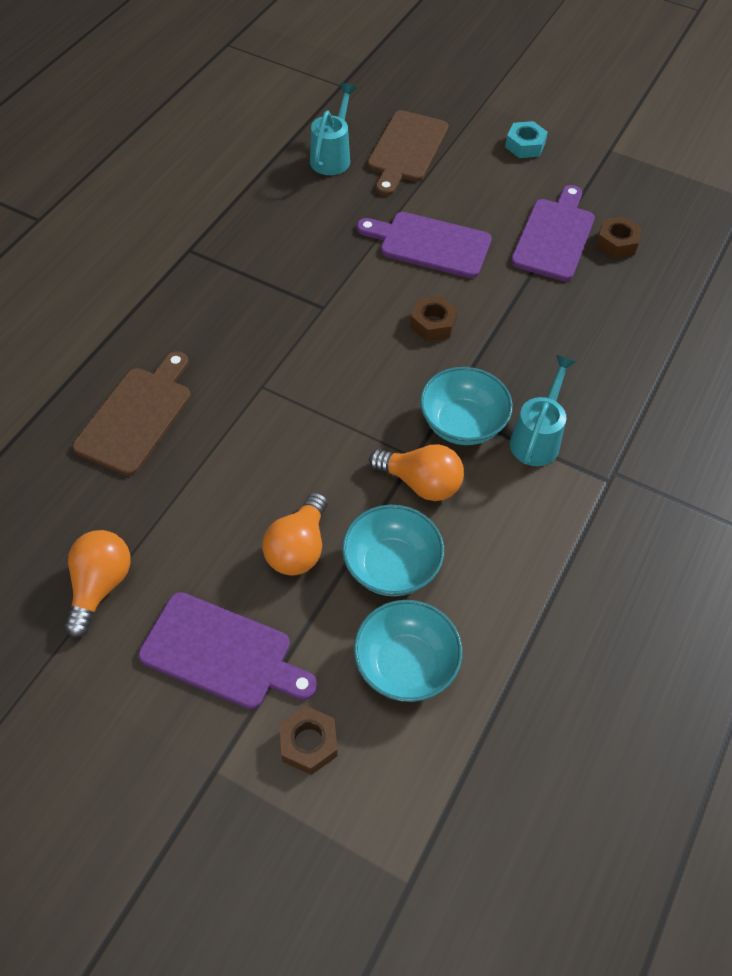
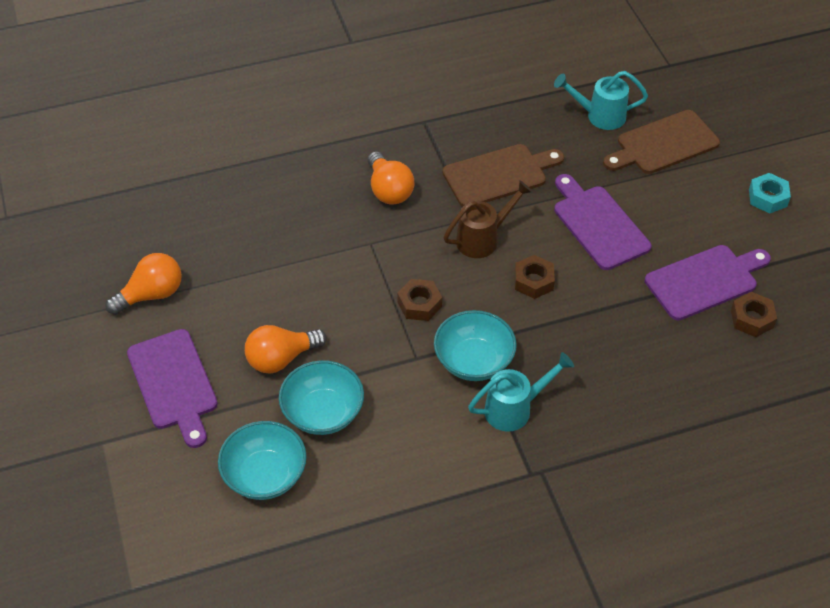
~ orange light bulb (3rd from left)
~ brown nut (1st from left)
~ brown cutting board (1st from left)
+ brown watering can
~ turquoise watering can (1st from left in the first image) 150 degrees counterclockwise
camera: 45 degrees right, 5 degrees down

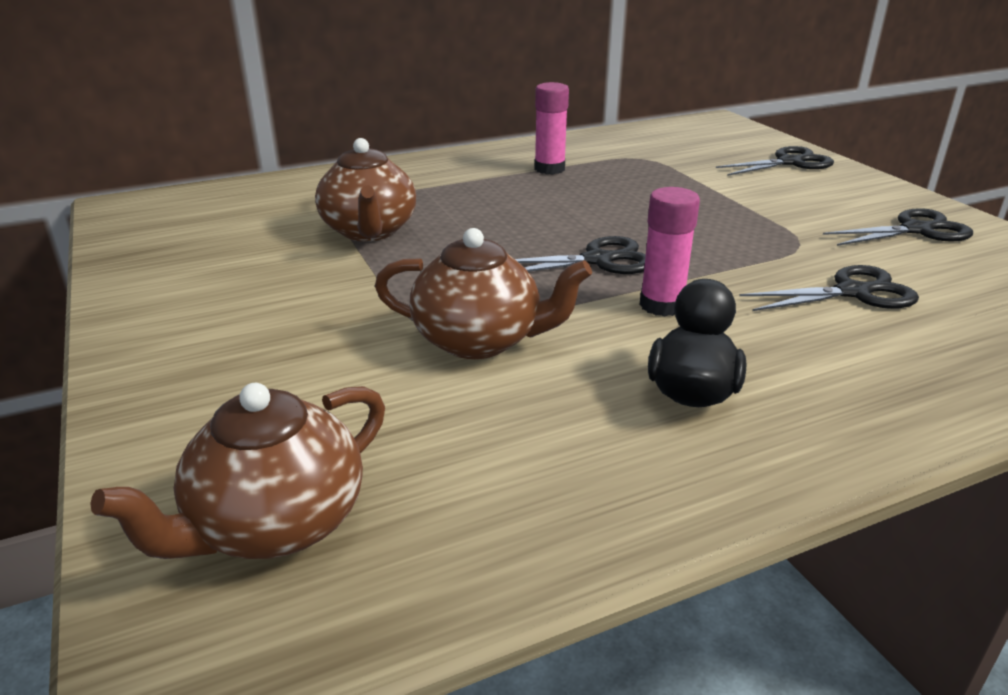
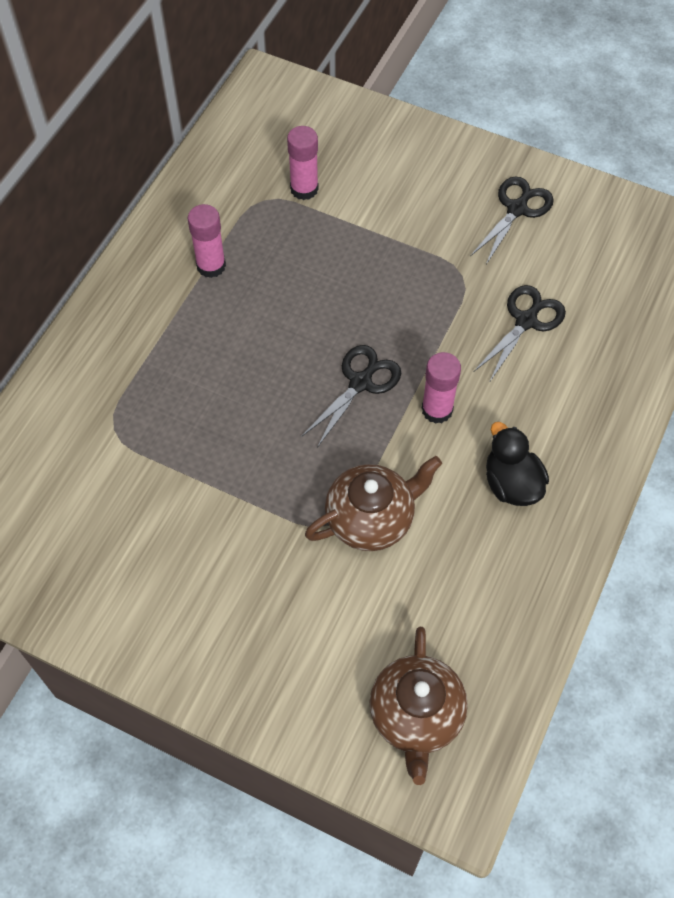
+ pink glue stick (2nd from left)
- brown teapot (2nd from left)
- black scissors (2nd from left)
camera: 40 degrees left, 30 degrees up

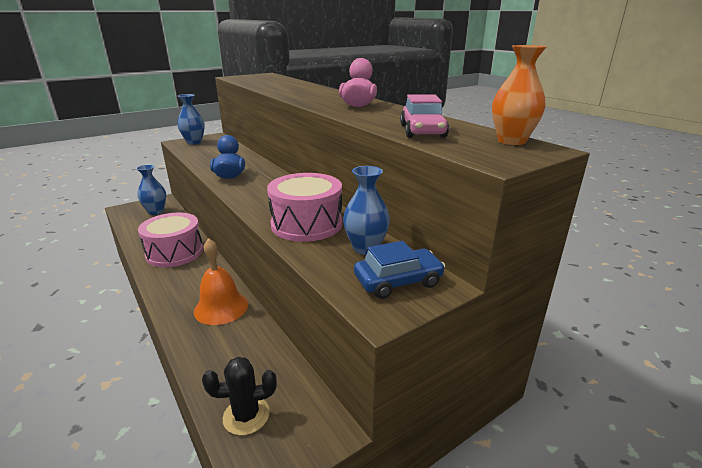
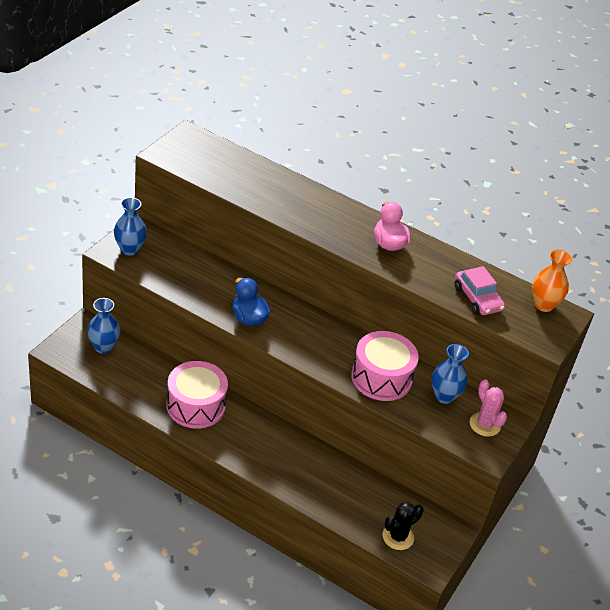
~ blue car to pink cactus
- orange bell
camera: 30 degrees left, 15 degrees up

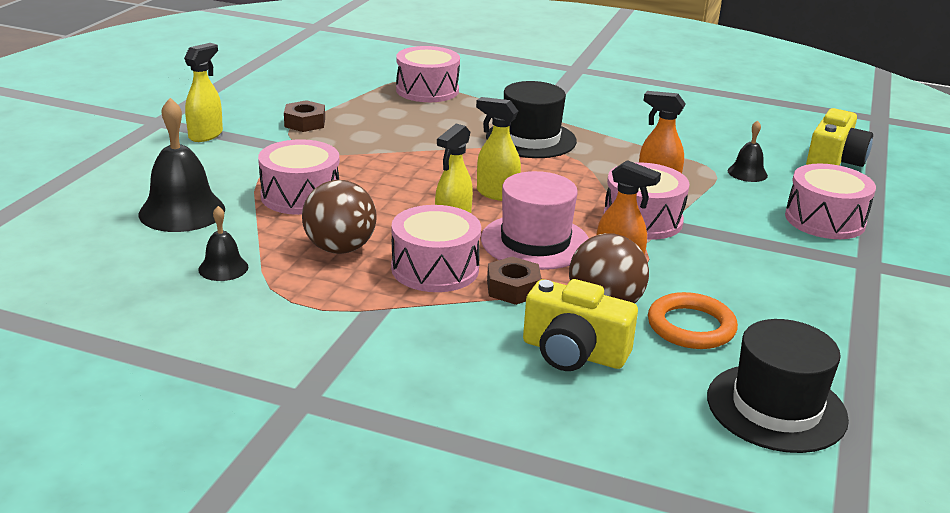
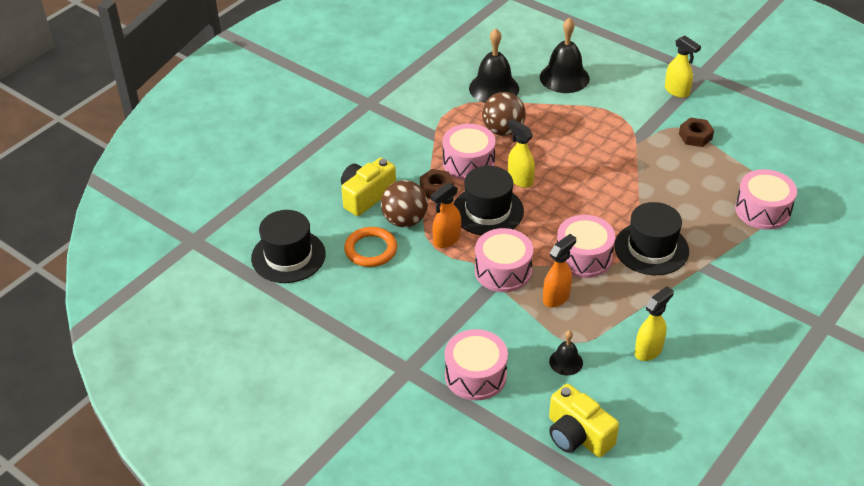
~ pink hat to black hat (2nd from left)
~ black bell (2nd from left in the first image) x1.88
~ pink drum (1st from left in the first image) to pink drum (4th from left)
~ yellow spray bottle (3rd from left in the first image) to yellow spray bottle (2nd from left)
camera: 110 degrees right, 15 degrees up

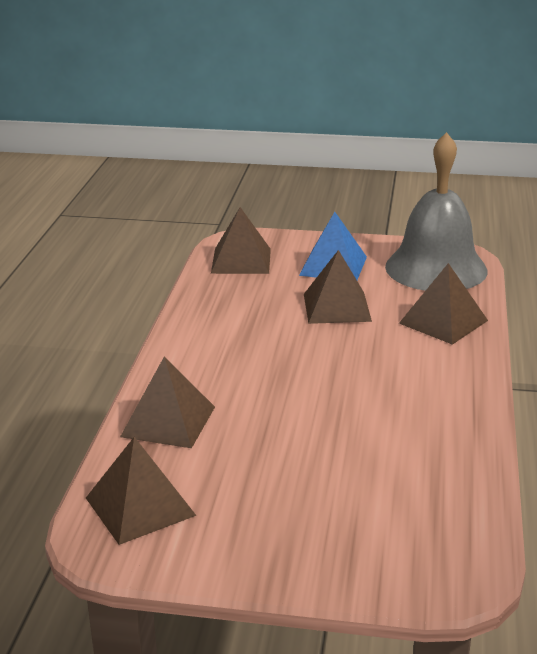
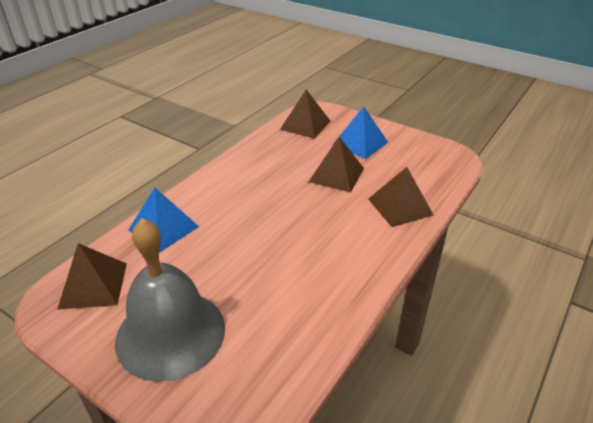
~ grey bell
~ brown pyramid (2nd from left) to blue pyramid (1st from left)
camera: 25 degrees right, 10 degrees up

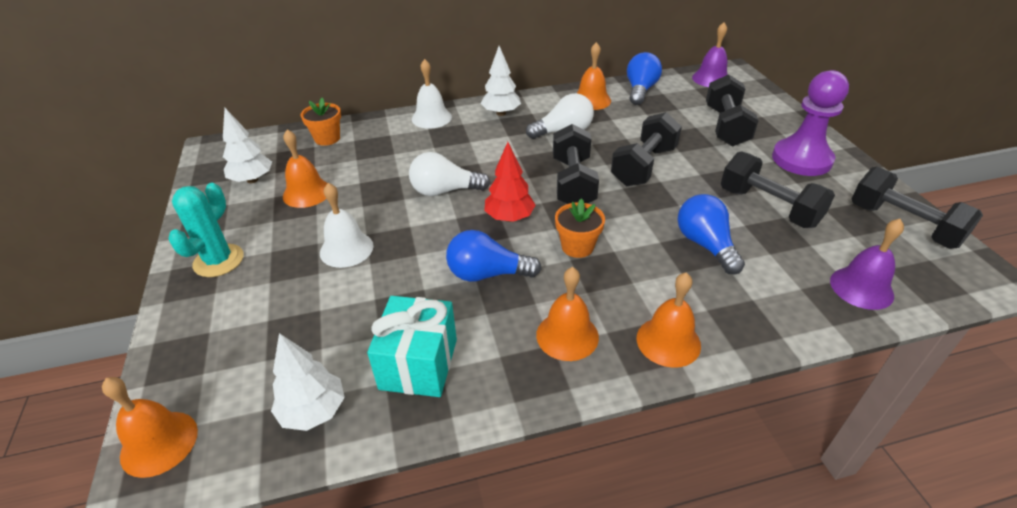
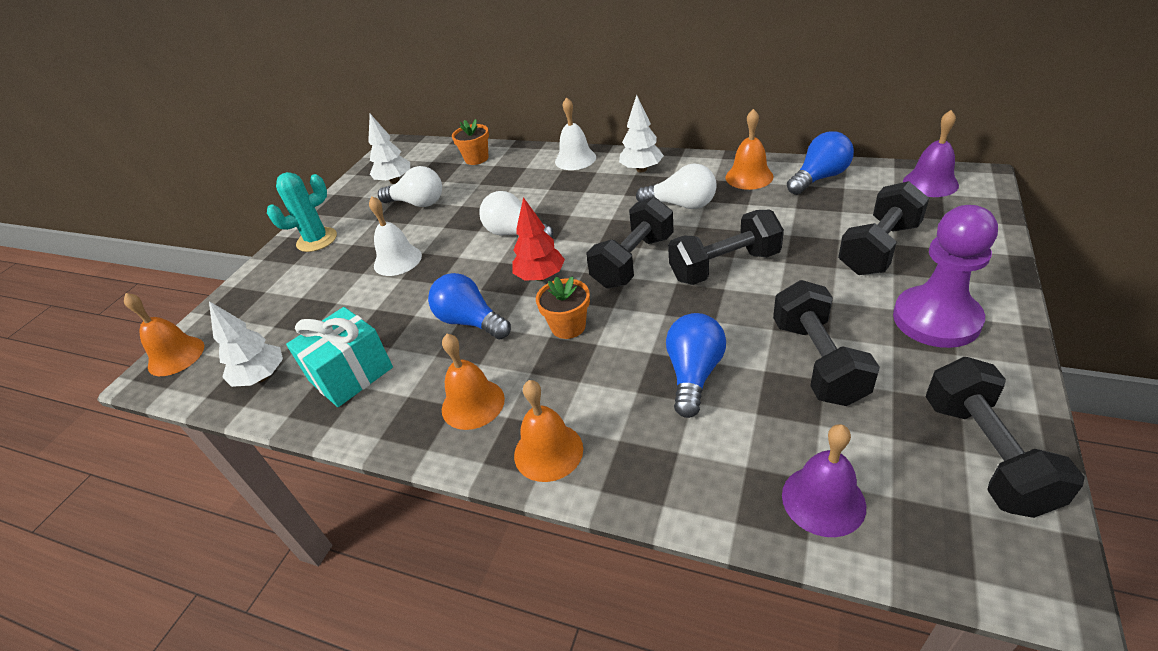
~ orange bell (2nd from left) to white light bulb (1st from left)
camera: 40 degrees right, 0 degrees up

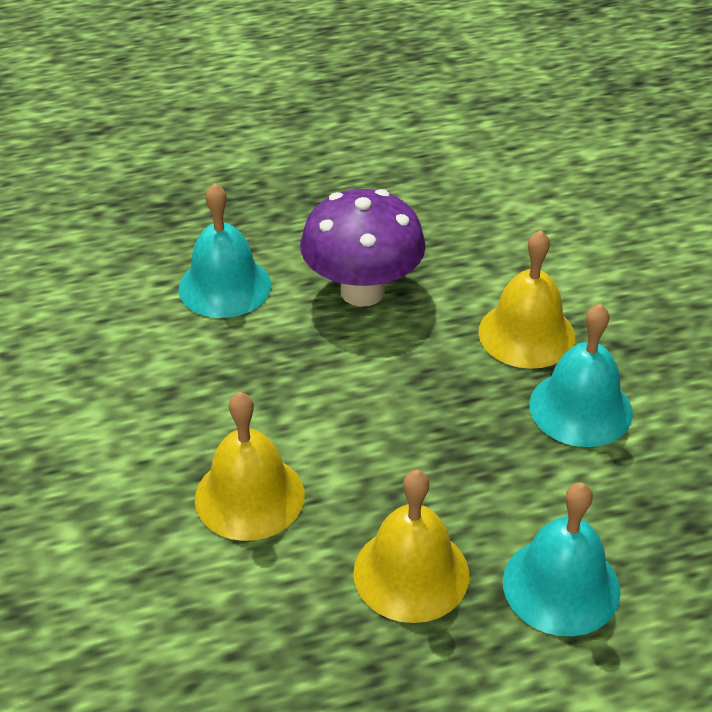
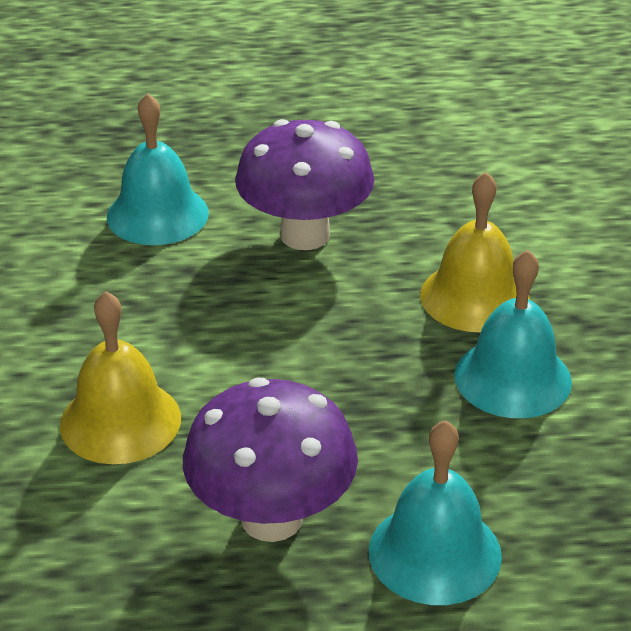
~ yellow bell (2nd from left) to purple mushroom (1st from left)
camera: 10 degrees right, 5 degrees down

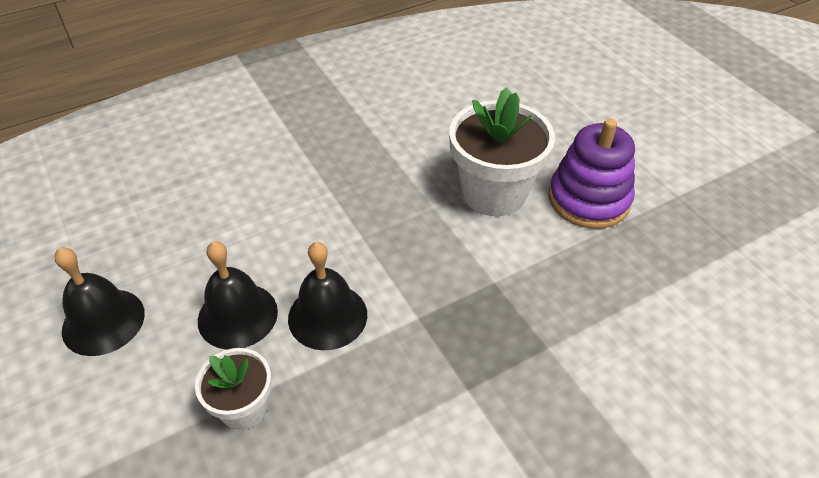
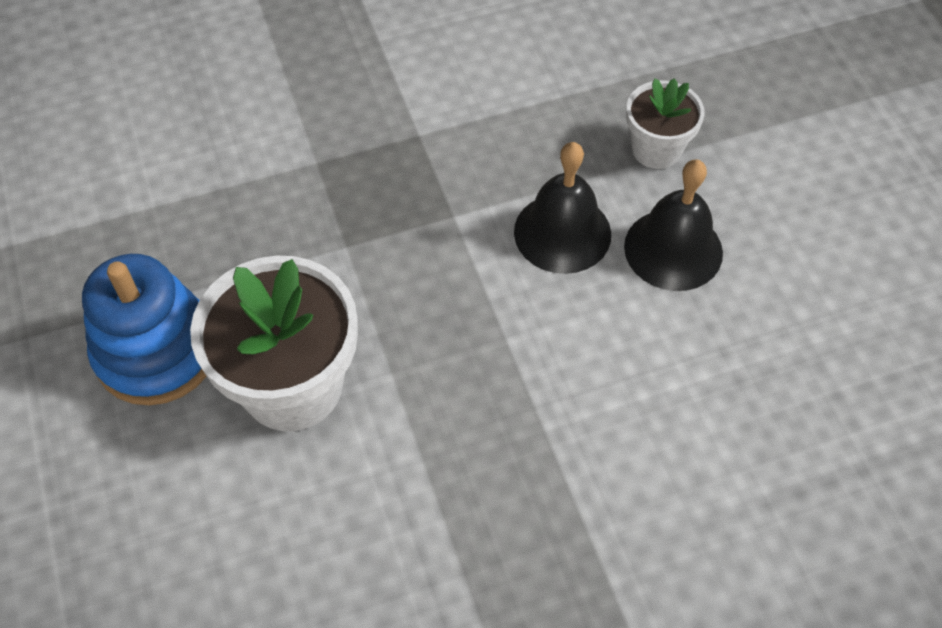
~ purple stacking toy to blue stacking toy
- black bell (1st from left)
camera: 170 degrees left, 10 degrees up

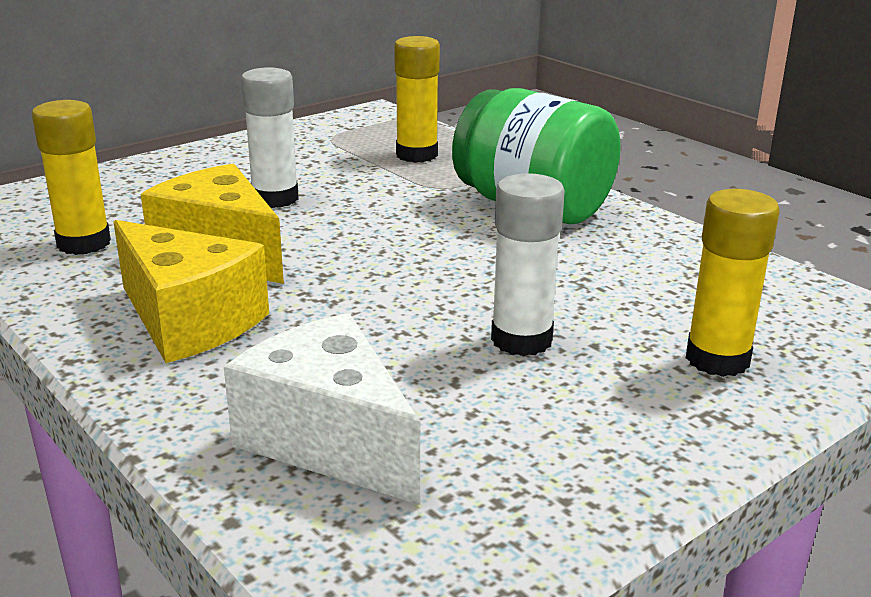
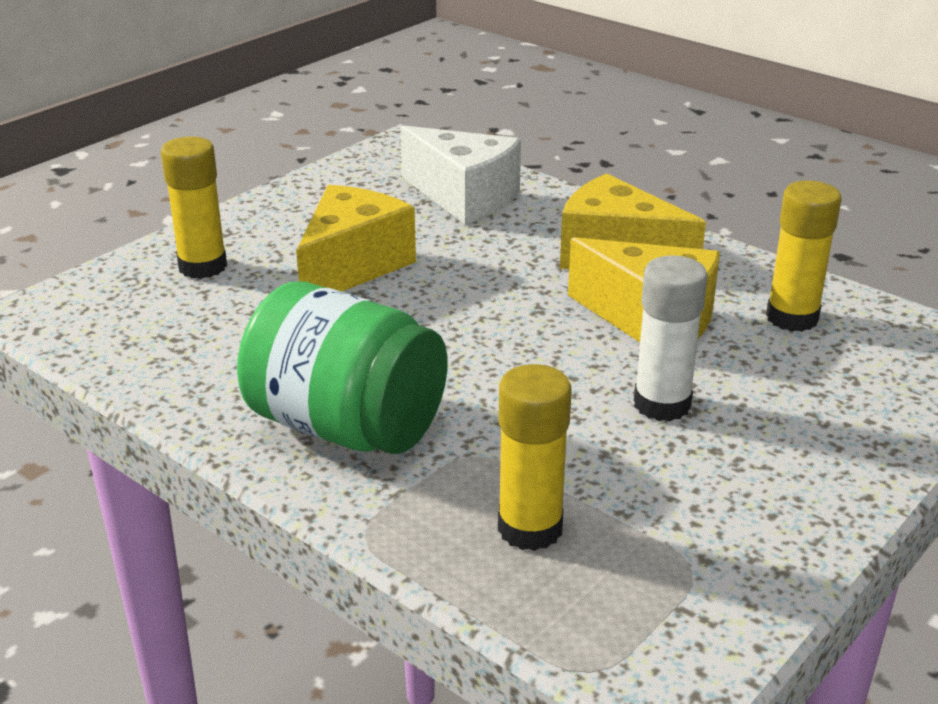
~ white glue stick (2nd from left) to yellow cheese (1st from left)
camera: 170 degrees right, 5 degrees up

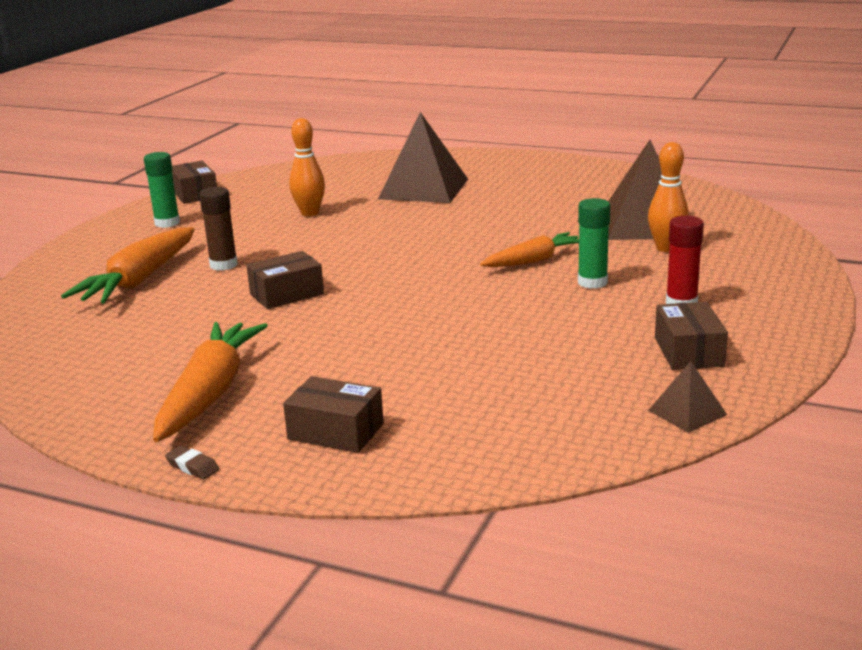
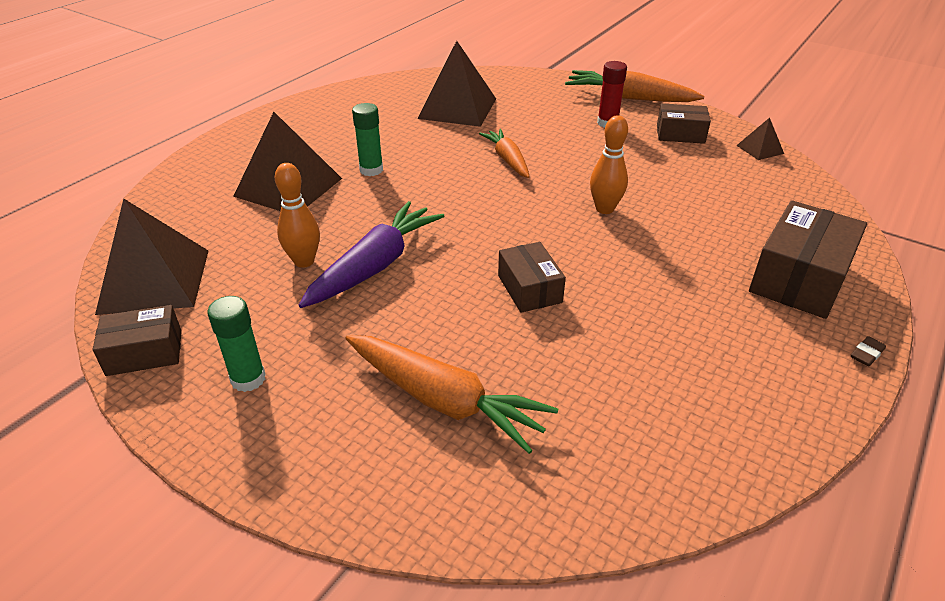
+ brown pyramid (1st from left)
+ purple carrot
~ green glue stick (2nd from left)
~ orange carrot (2nd from left in the first image) to orange carrot (3rd from left)
~ orange bowling pin (2nd from left)
~ brown box (3rd from left in the first image) x1.66
- brown glue stick
camera: 80 degrees left, 15 degrees up

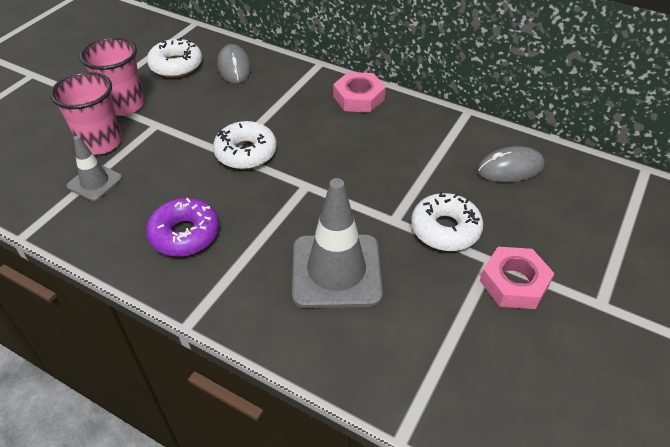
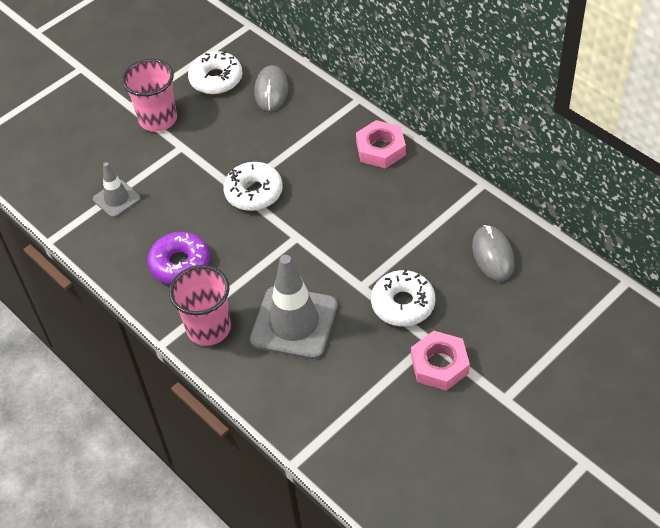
~ pink cup (1st from left in the first image) to pink cup (2nd from left)
~ grey mouse (2nd from left) 75 degrees clockwise
camera: 20 degrees right, 5 degrees up

